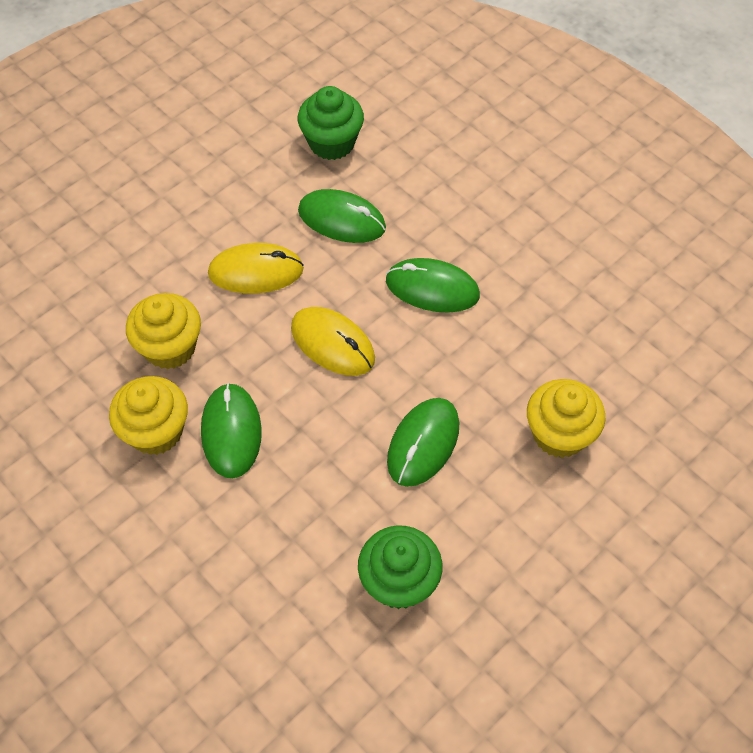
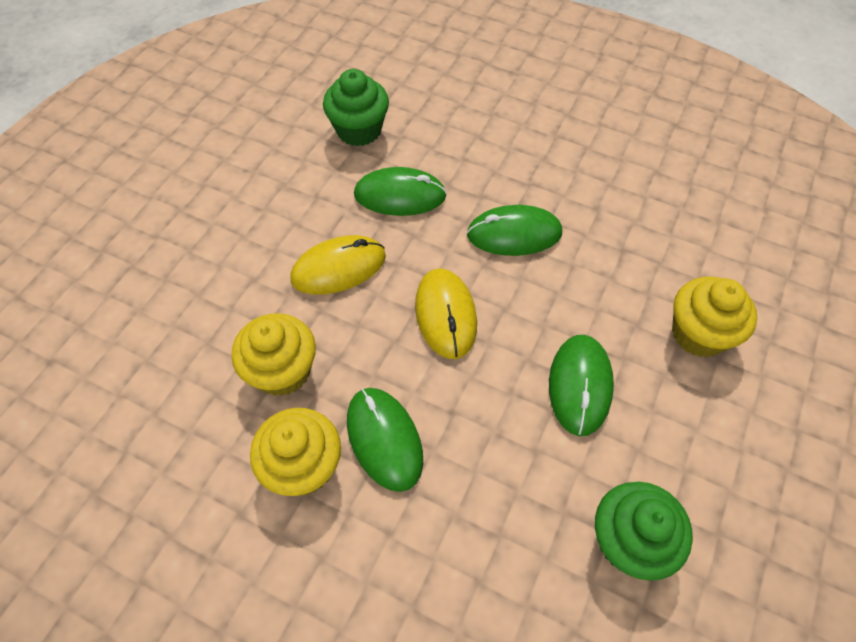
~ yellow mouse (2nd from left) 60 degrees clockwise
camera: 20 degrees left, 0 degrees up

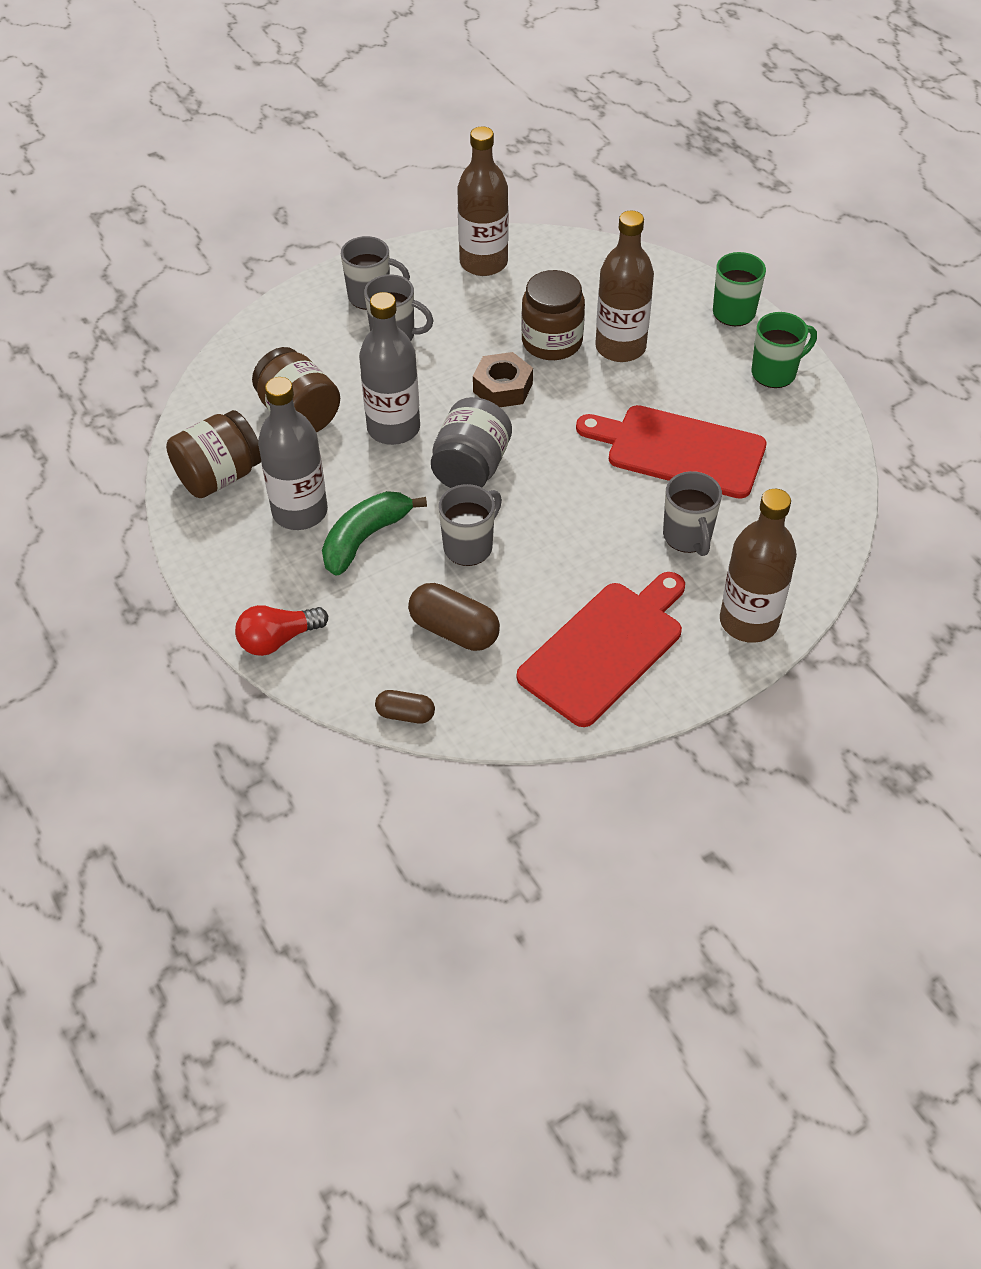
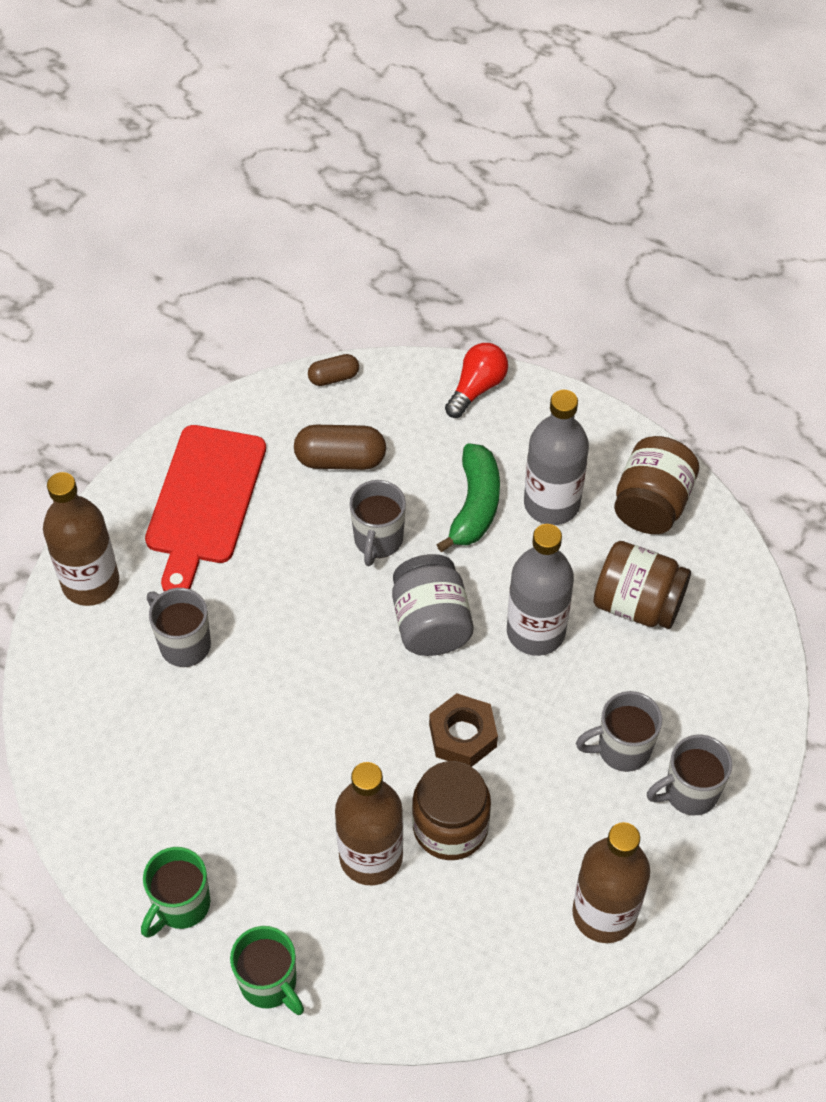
- red cutting board (2nd from left)
camera: 150 degrees right, 5 degrees up

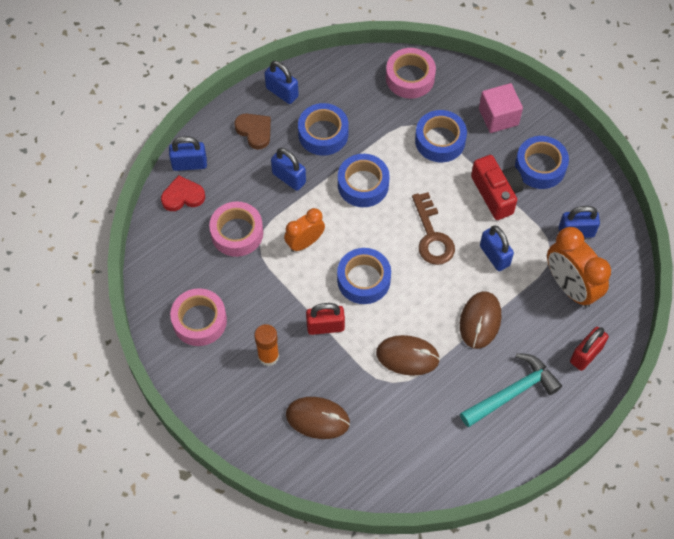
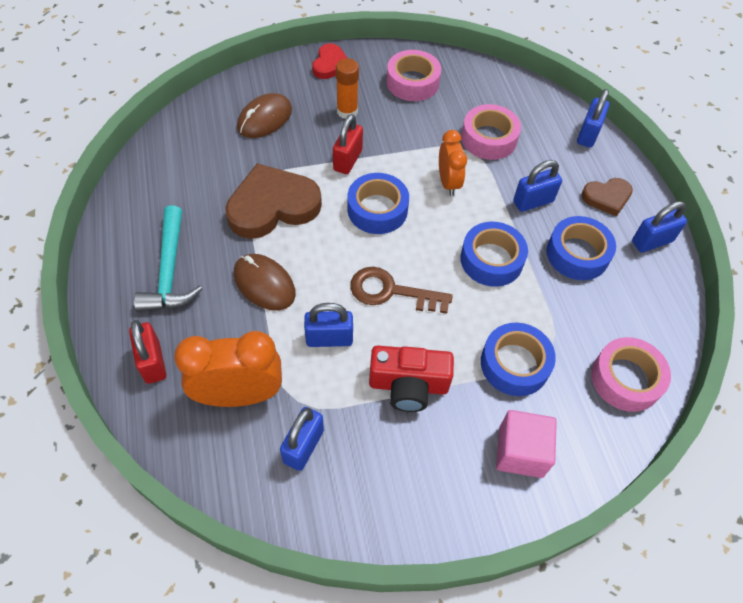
~ brown mouse (2nd from left) to brown heart (1st from left)
~ red heart
- blue tape (5th from left)
camera: 115 degrees right, 5 degrees down

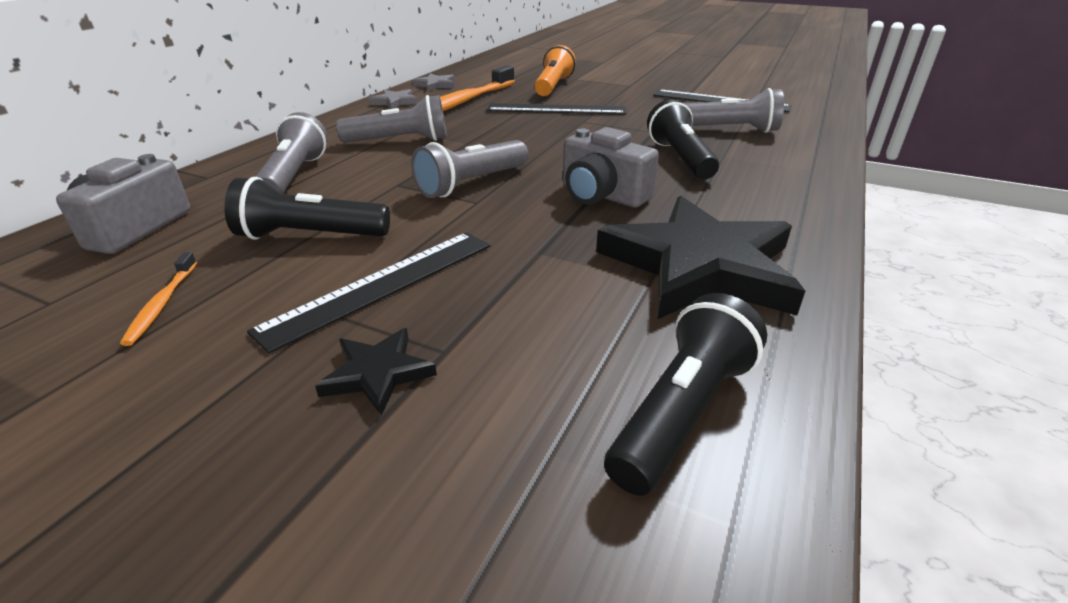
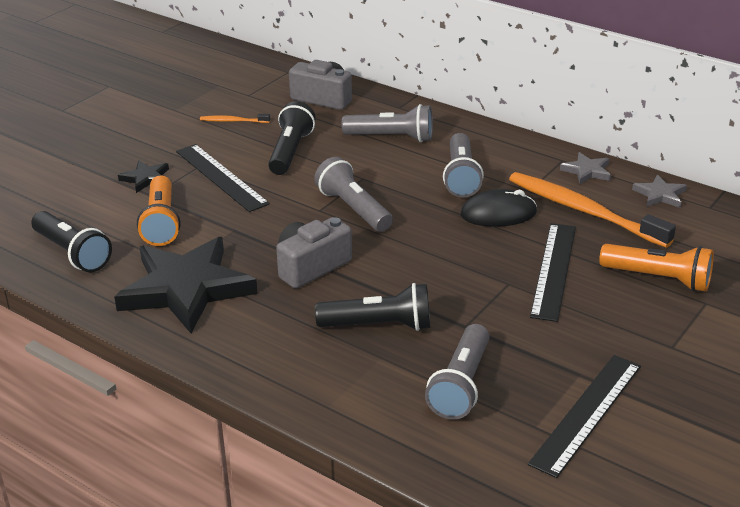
+ orange flashlight (1st from left)
+ black mouse
camera: 100 degrees right, 0 degrees up

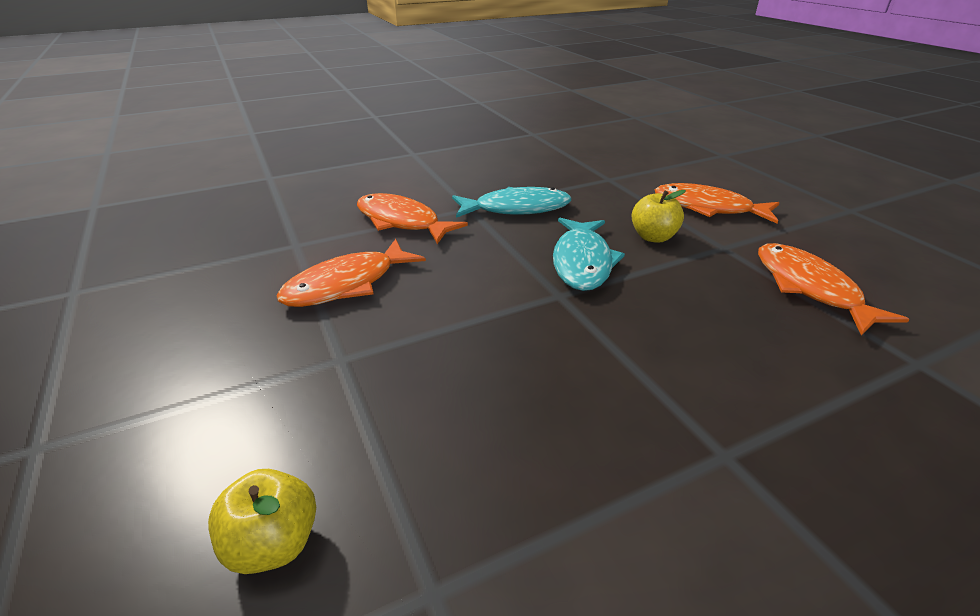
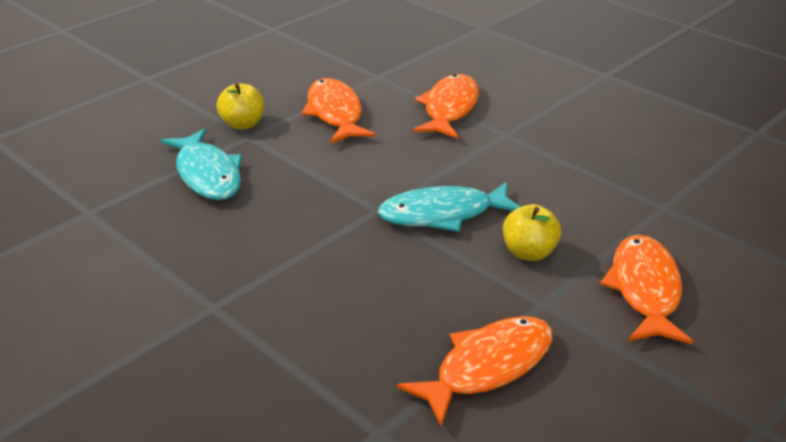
~ turquoise fish (1st from left)
~ yellow apple (1st from left)
~ orange fish (1st from left) 45 degrees clockwise
camera: 70 degrees right, 0 degrees up

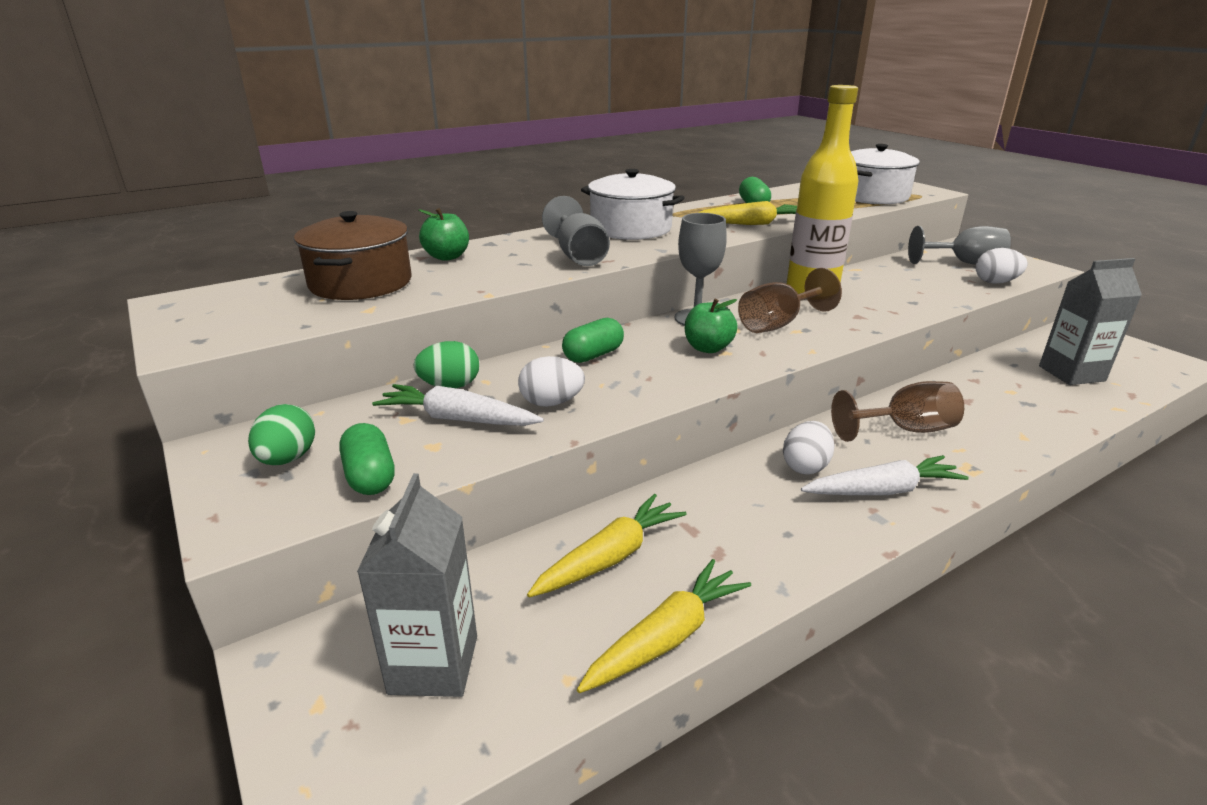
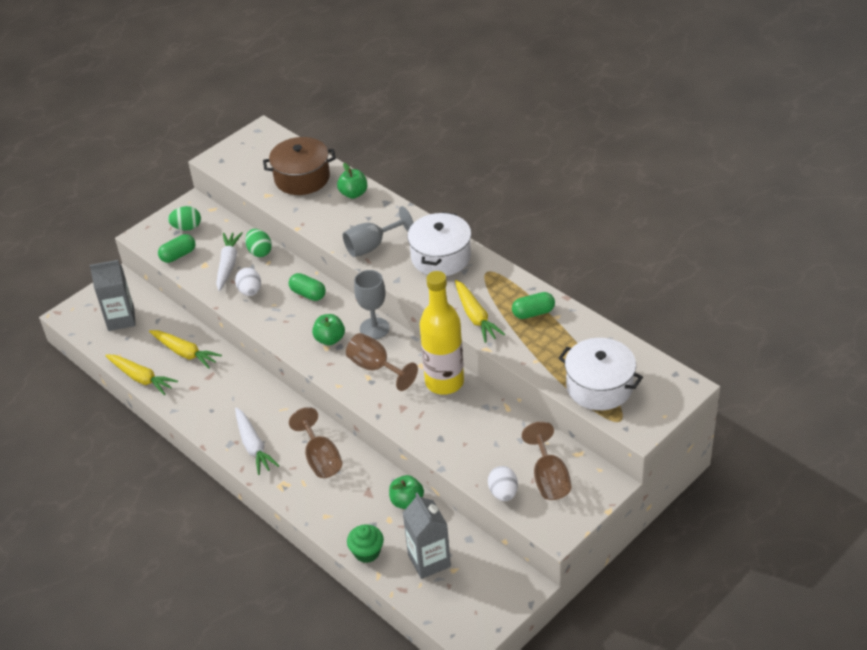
+ green cupcake
+ green apple (3rd from left)
~ grey goblet (3rd from left) to brown goblet (3rd from left)
- white egg (2nd from left)
camera: 80 degrees right, 15 degrees up

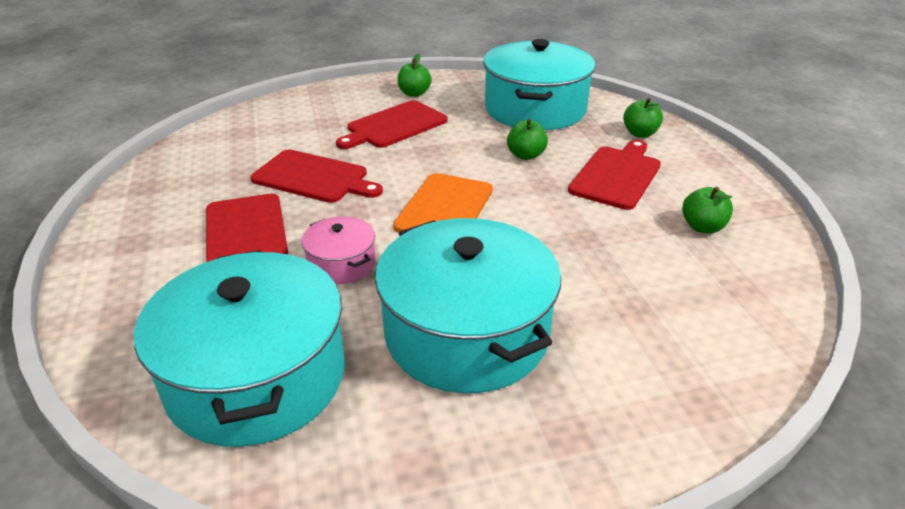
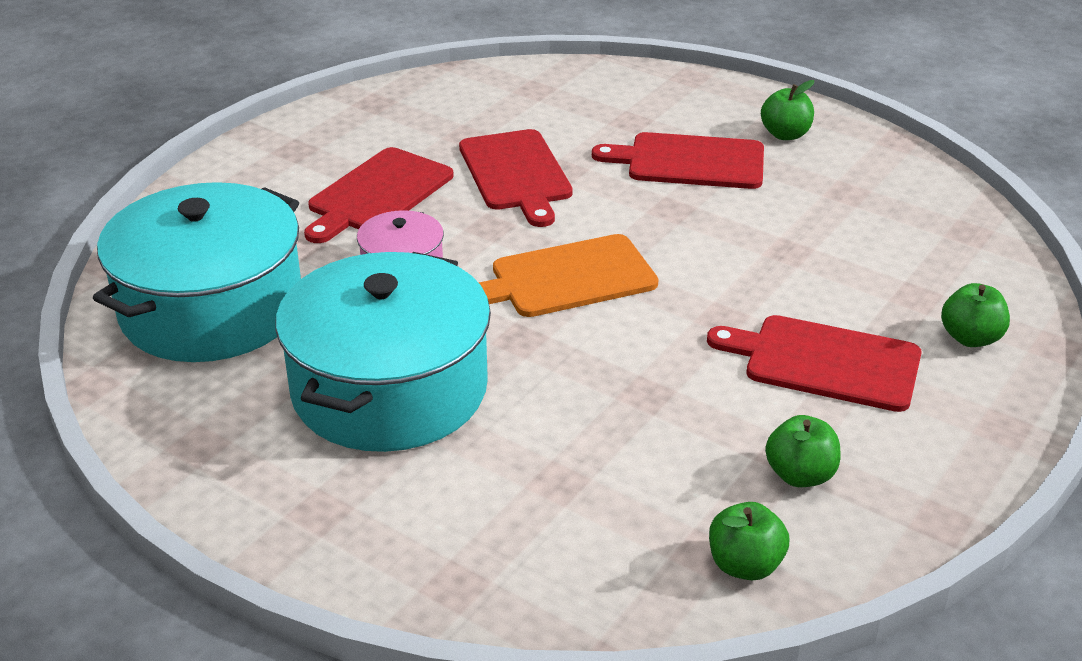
~ red cutting board (4th from left) 150 degrees counterclockwise
~ green apple (2nd from left in the first image) to green apple (1st from left)
- turquoise pot (3rd from left)
camera: 50 degrees right, 0 degrees up

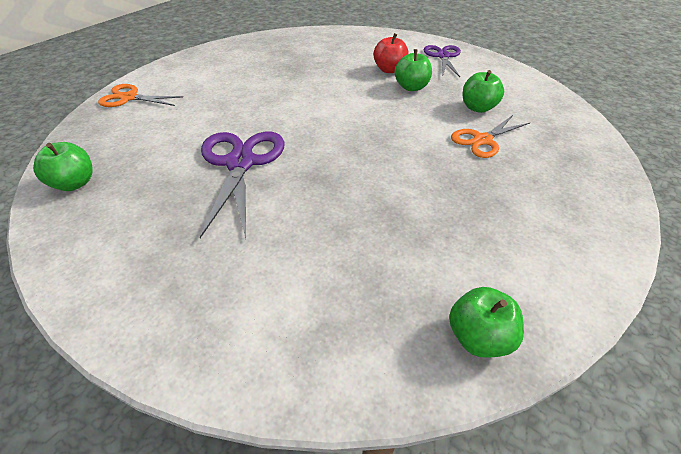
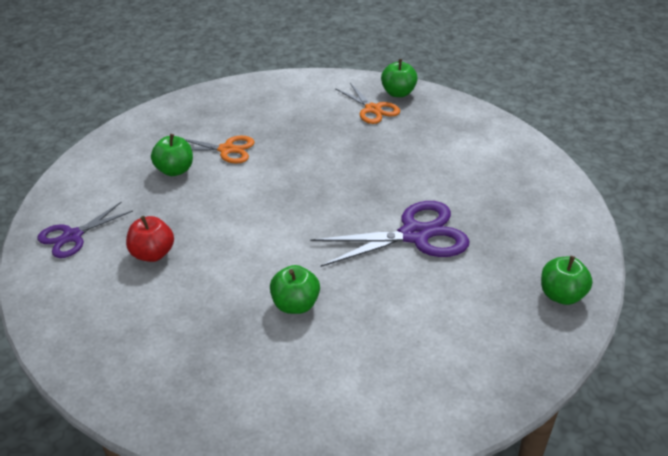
~ green apple (2nd from left)
~ purple scissors (1st from left in the first image) 150 degrees counterclockwise
~ orange scissors (1st from left in the first image) to orange scissors (2nd from left)
camera: 135 degrees left, 5 degrees down

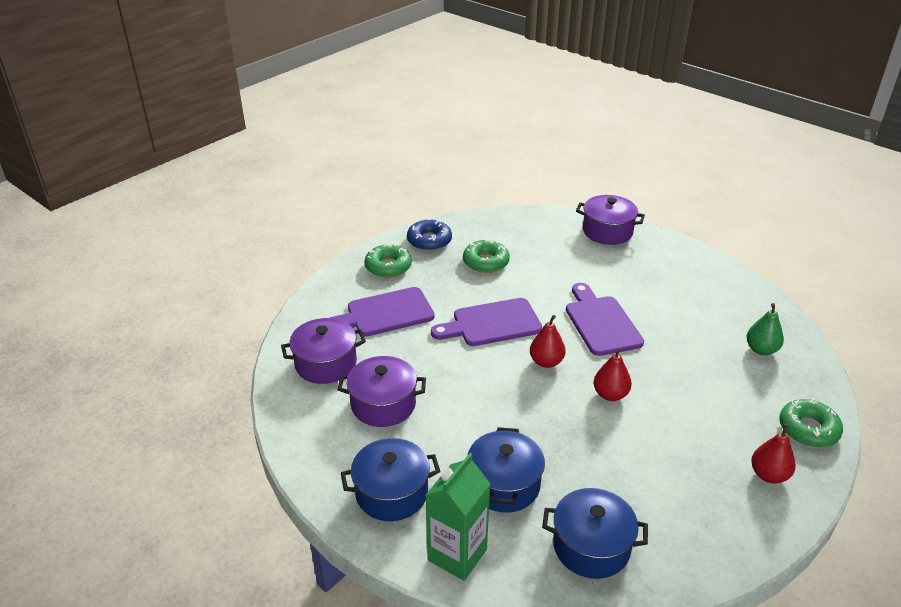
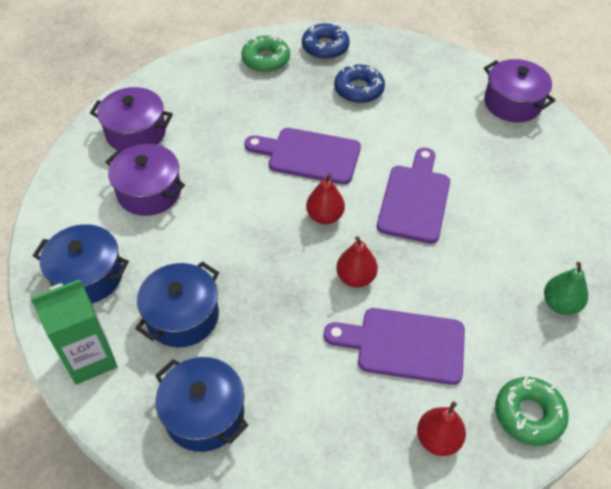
~ purple cutting board (1st from left in the first image) to purple cutting board (2nd from left)
~ green donut (2nd from left) to blue donut (2nd from left)
camera: 30 degrees right, 15 degrees up

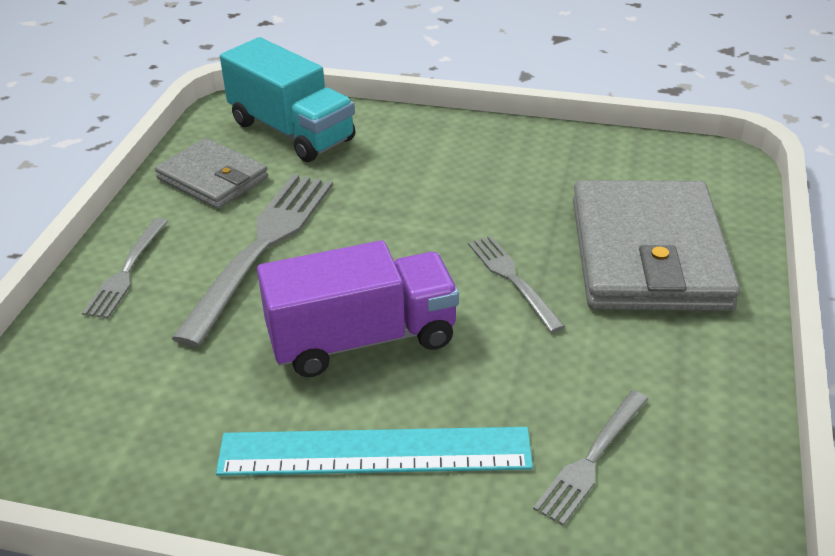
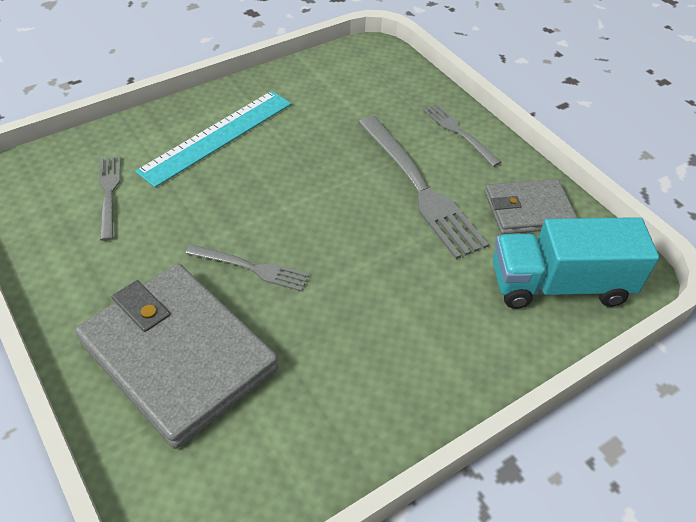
- purple truck
camera: 130 degrees right, 10 degrees up

